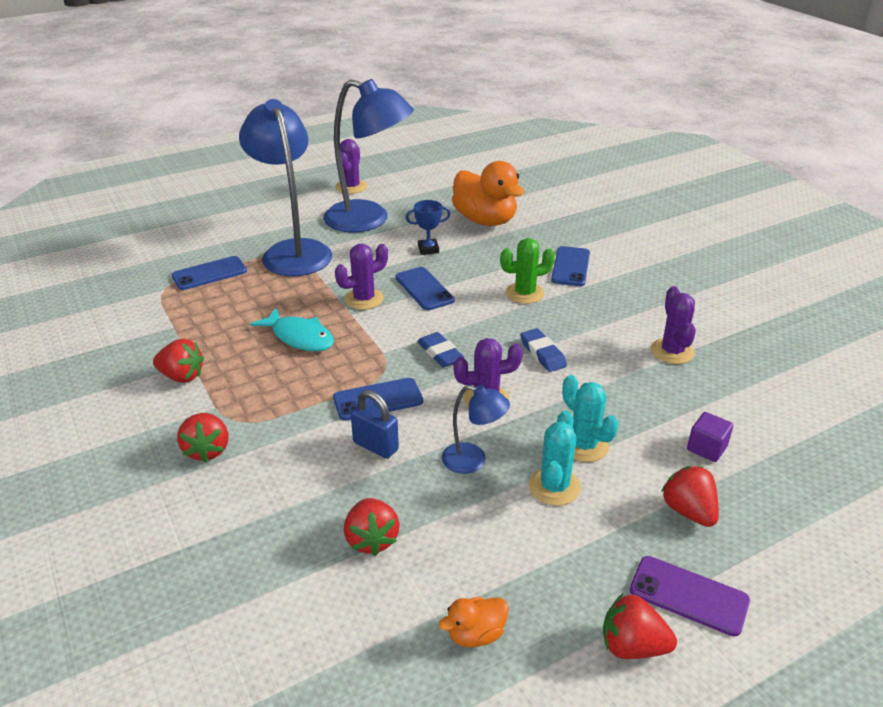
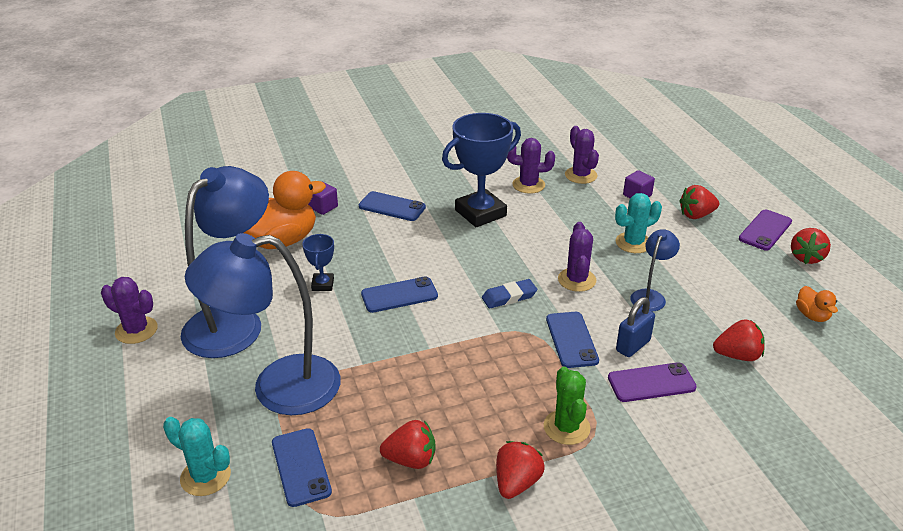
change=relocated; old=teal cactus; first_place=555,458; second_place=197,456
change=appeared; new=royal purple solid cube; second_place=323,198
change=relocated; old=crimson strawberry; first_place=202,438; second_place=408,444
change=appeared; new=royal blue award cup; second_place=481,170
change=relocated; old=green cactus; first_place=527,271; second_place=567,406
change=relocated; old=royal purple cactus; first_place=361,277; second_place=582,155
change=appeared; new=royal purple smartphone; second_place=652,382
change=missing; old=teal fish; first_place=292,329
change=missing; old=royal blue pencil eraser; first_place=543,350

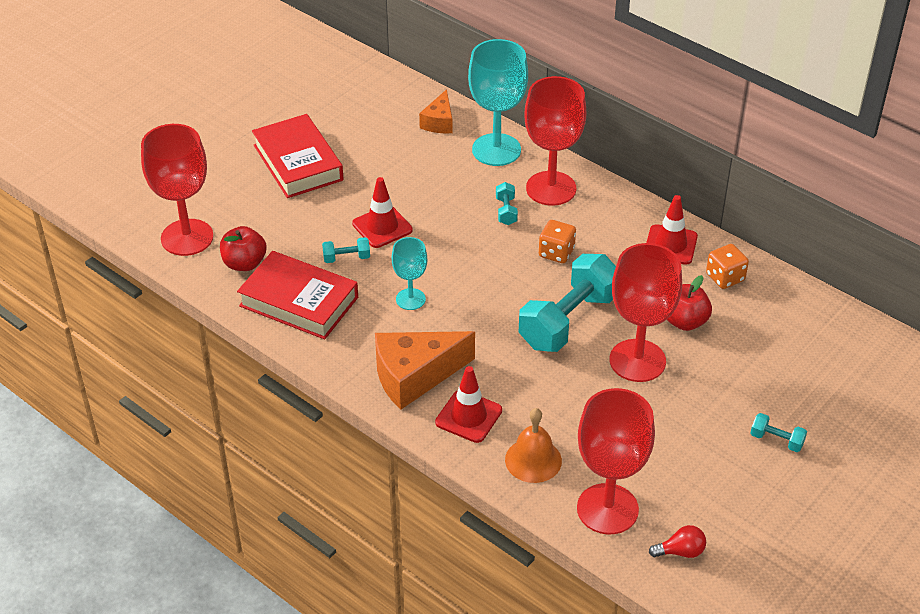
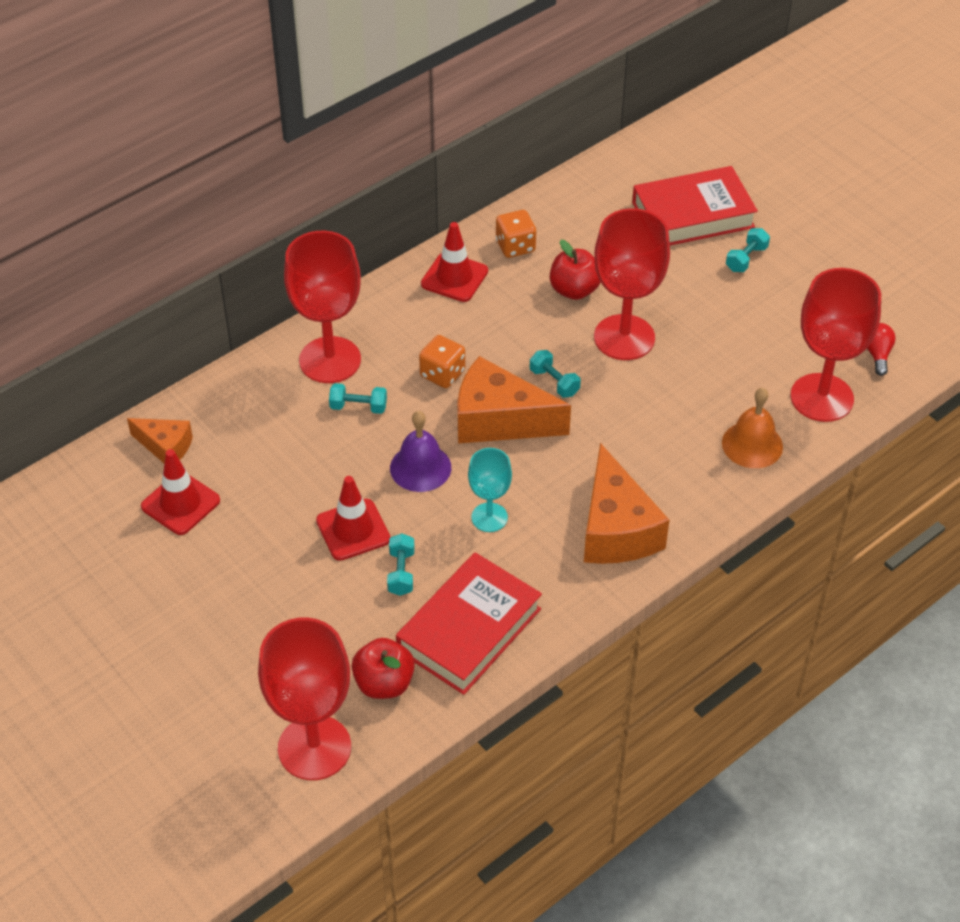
change=relocated; old=crimson safety cone; first_place=468,404; second_place=180,492
change=appeared; new=royal purple bell; second_place=420,451
change=appeared; new=bright orange cheese wedge; second_place=514,399
change=size; old=teal free weight; first_place=567,303; second_place=555,374; factor=0.42
change=relocated; old=crimson hardback; first_place=297,156; second_place=695,205
change=missing; old=teal wine glass; first_place=498,102

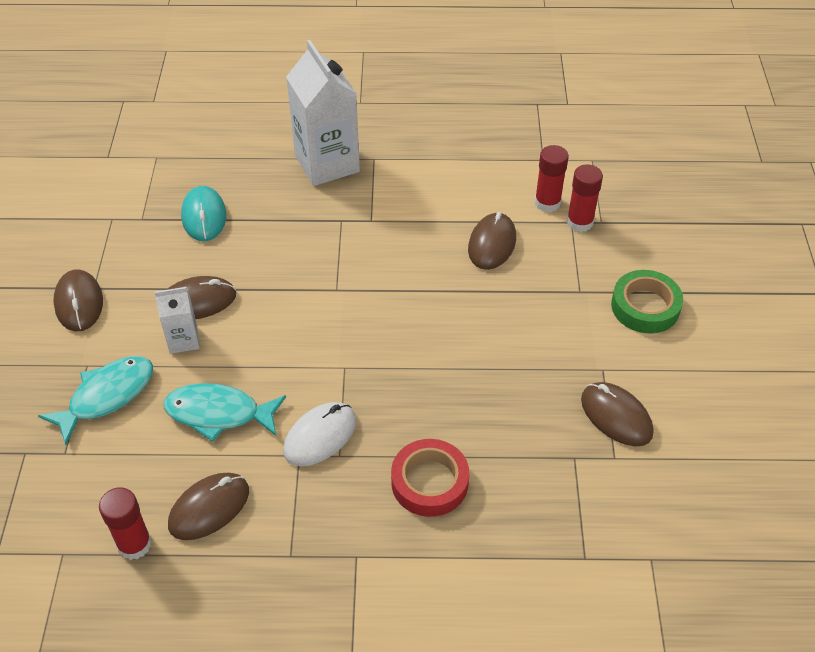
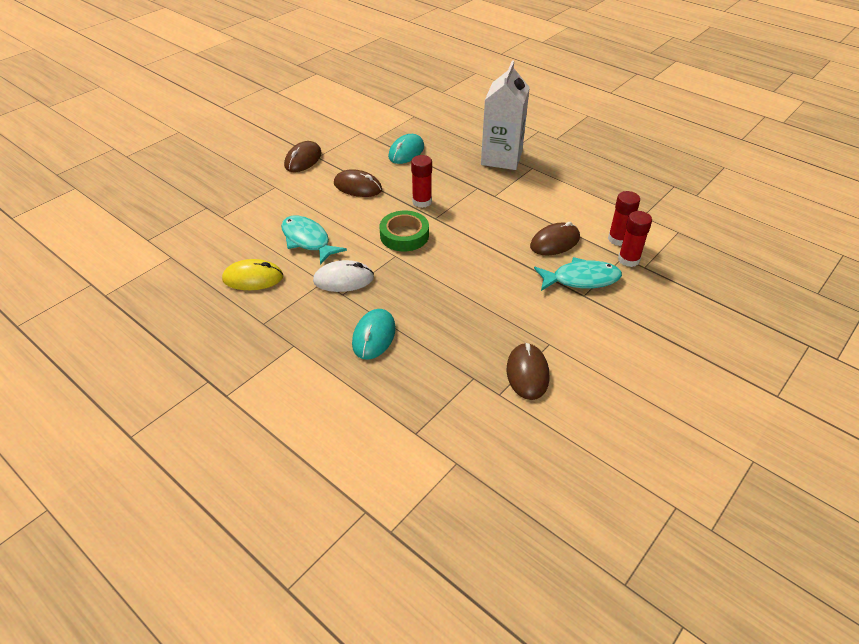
change=colour; old=russet computer mouse; new=golden computer mouse; first_place=208,506; second_place=252,274
change=exchanged; old=crimson tape; new=teal computer mouse; first_place=430,478; second_place=374,334
change=relocated; old=green tape; first_place=647,301; second_place=404,231
change=relocated; old=crimson glue; first_place=125,523; second_place=421,181
change=relocated; old=teal fish; first_place=95,400; second_place=578,274
change=missing; old=snow-white milk carton; first_place=177,320

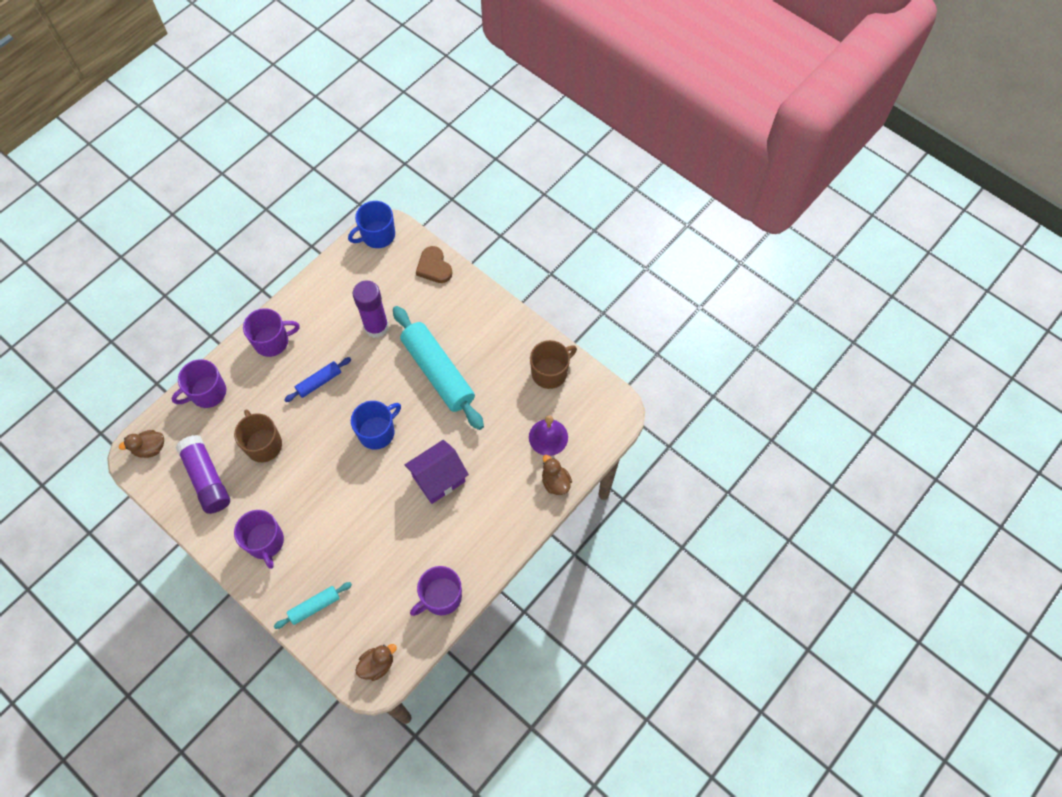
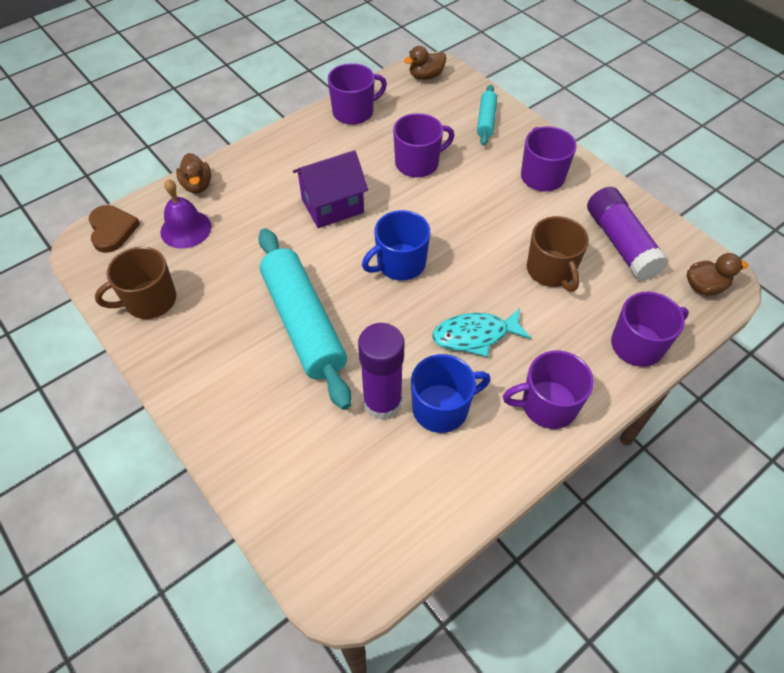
change=relocated; old=russet heart shape; first_place=434,264; second_place=114,229
change=appeared; new=royal purple tea mug; second_place=423,145
change=relocated; old=royal blue tea mug; first_place=371,224; second_place=451,393
change=exchanged; old=royal blue rolling pin; new=teal fish; first_place=317,379; second_place=481,332
change=spun; old=teal rolling pin; first_place=313,605; second_place=487,115; degrees=-60

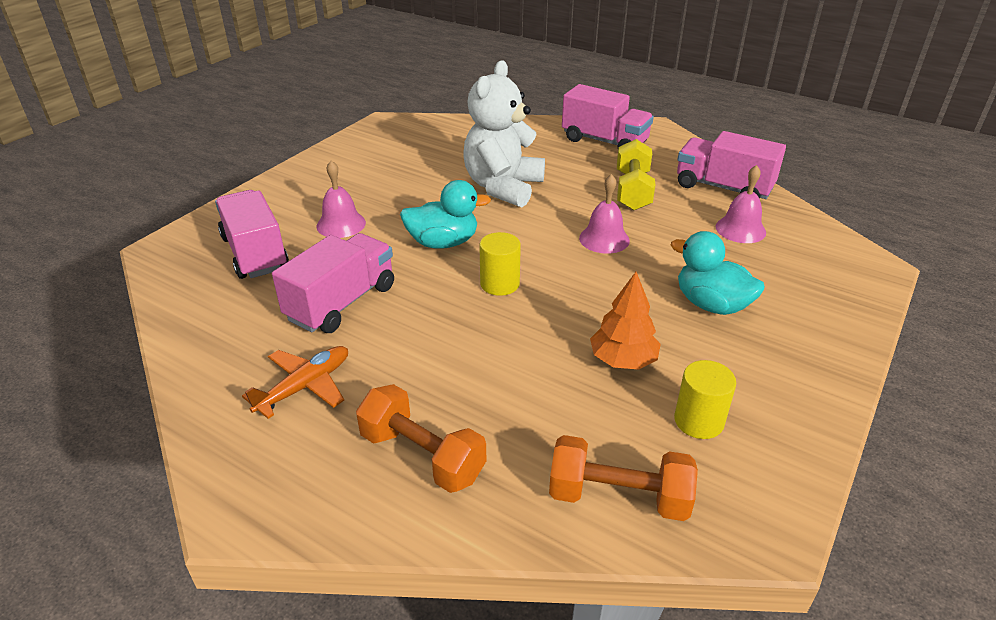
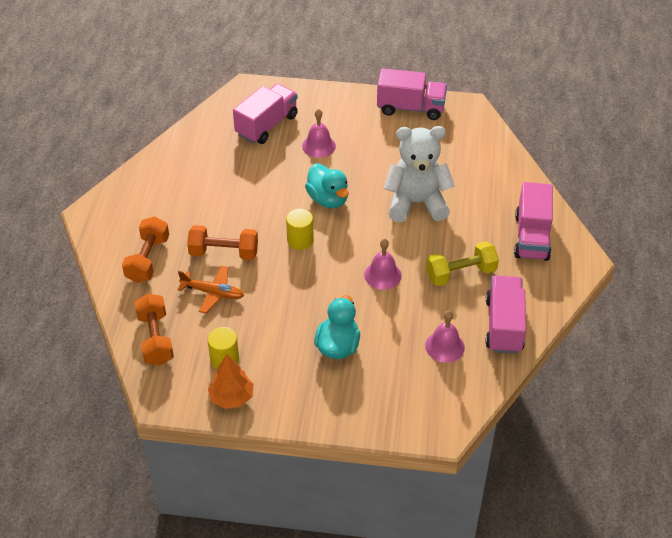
change=relocated; old=bright orange plane; first_place=295,382; second_place=210,290
change=appeared; new=bright orange free weight; second_place=222,242
change=relocated; old=bright orange toy tree; first_place=625,321; second_place=231,381
change=relocated; old=rosy toy truck; first_place=333,283; second_place=412,94

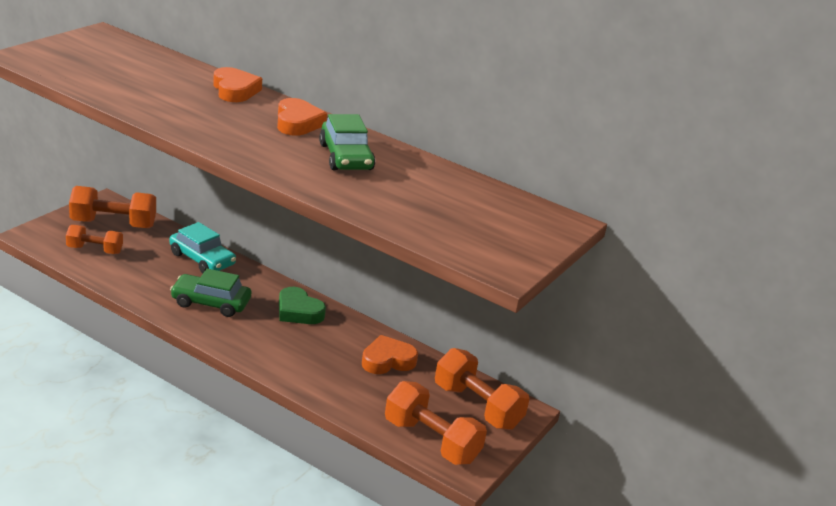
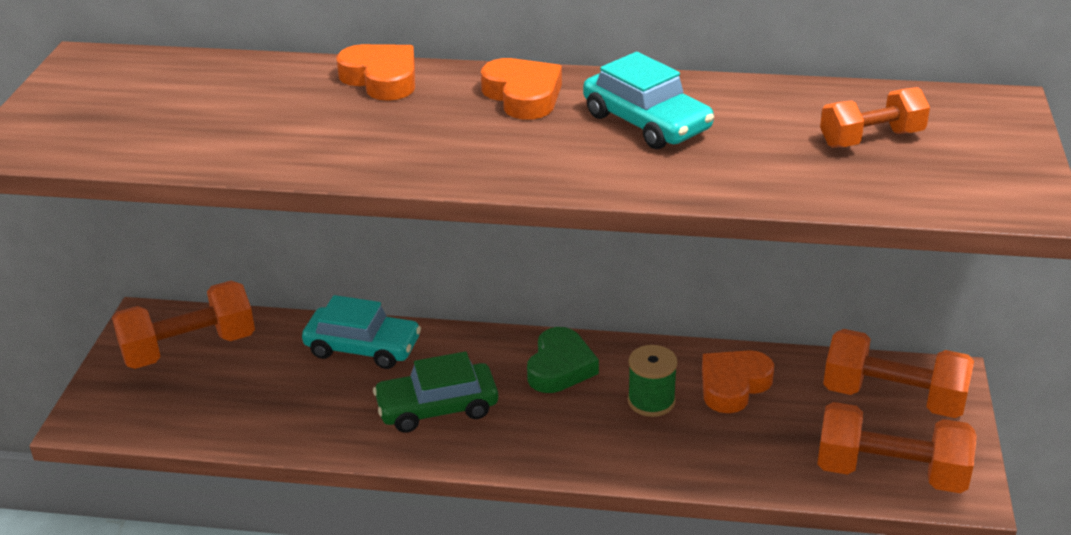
change=spun; old=green heart shape; first_place=302,305; second_place=563,360; degrees=-90
change=colour; old=green car; new=teal car; first_place=347,142; second_place=648,100
change=appeared; new=green reel of thread; second_place=653,381
change=relocated; old=bright orange free weight; first_place=94,239; second_place=875,117

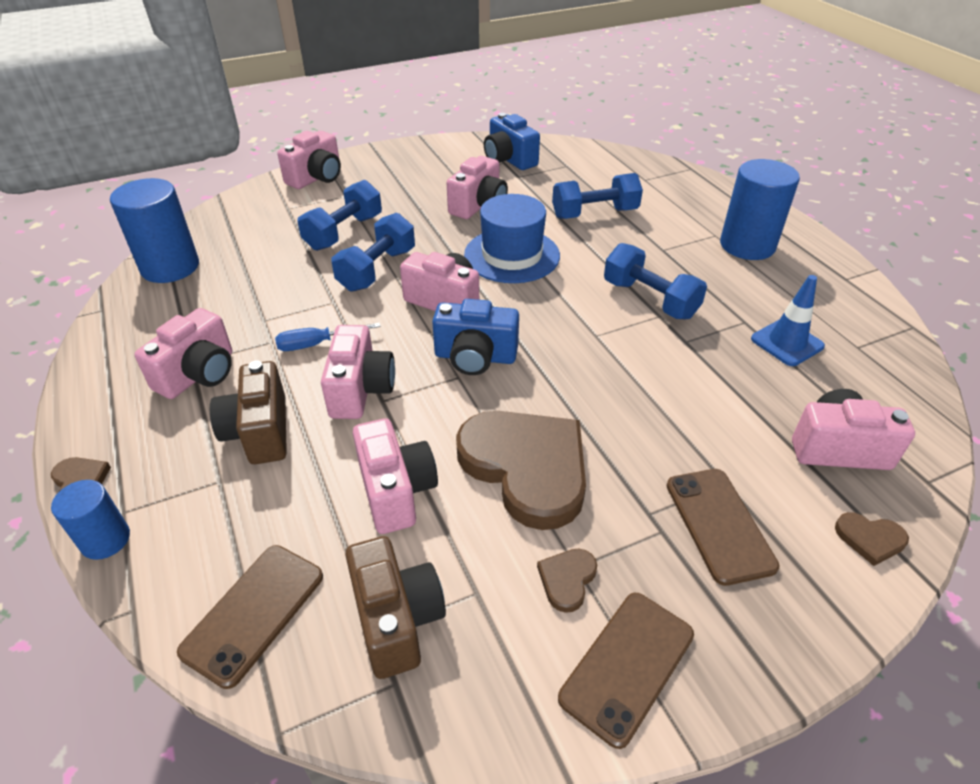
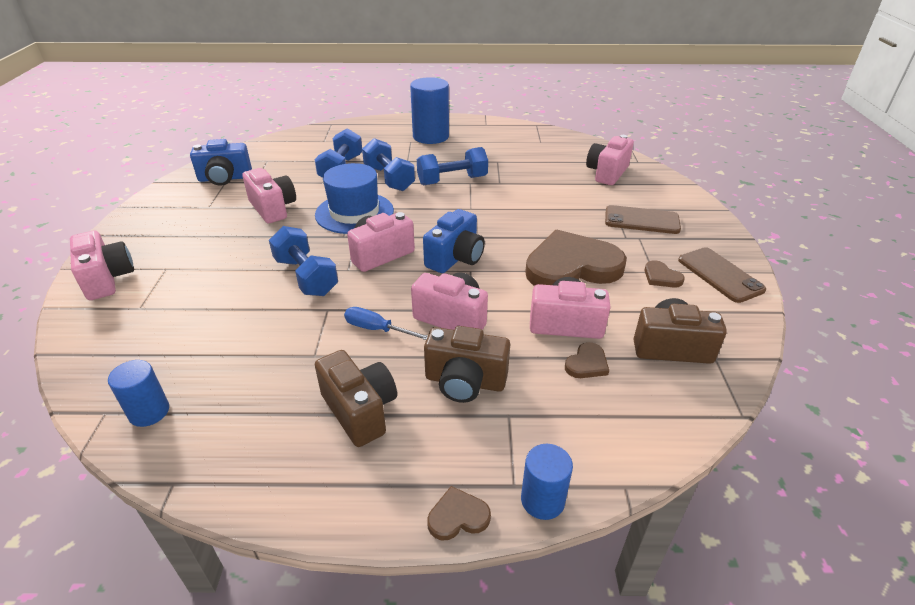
change=size; old=royal blue solid cylinder; first_place=154,230; second_place=138,393; factor=0.56
change=colour; old=rosy photo camera; new=russet photo camera; first_place=183,353; second_place=356,398
change=spun; old=royal blue flat screwdriver; first_place=328,337; second_place=386,323; degrees=105
change=relocated; old=royal blue free weight; first_place=339,215; second_place=388,164
change=relocated; old=russet heart shape; first_place=872,539; second_place=587,360
change=missing; old=russet smartphone; first_place=250,617
change=missing; old=royal blue safety cone; first_place=788,320

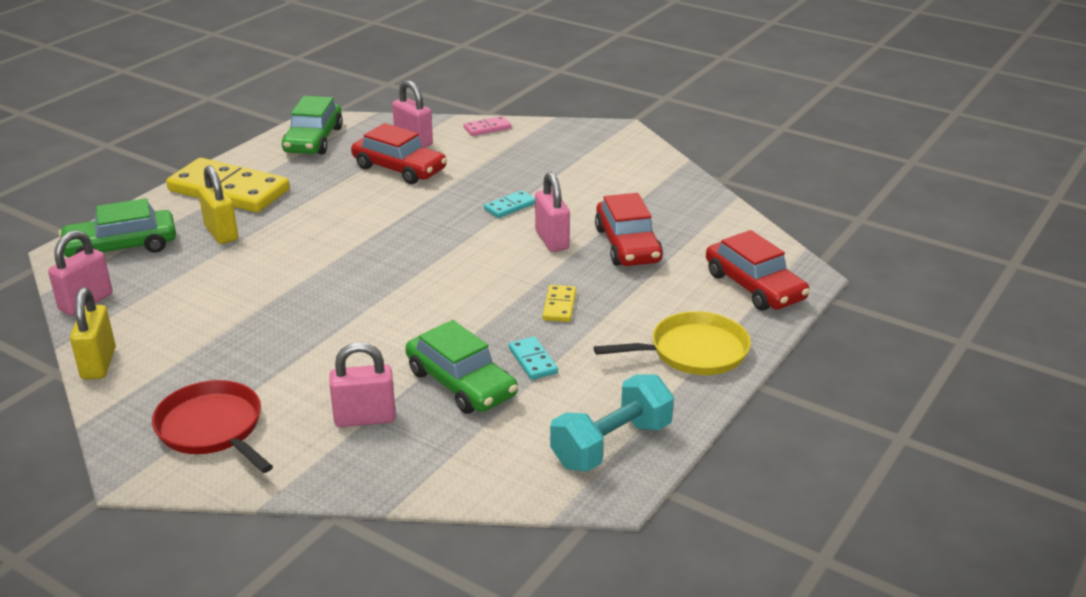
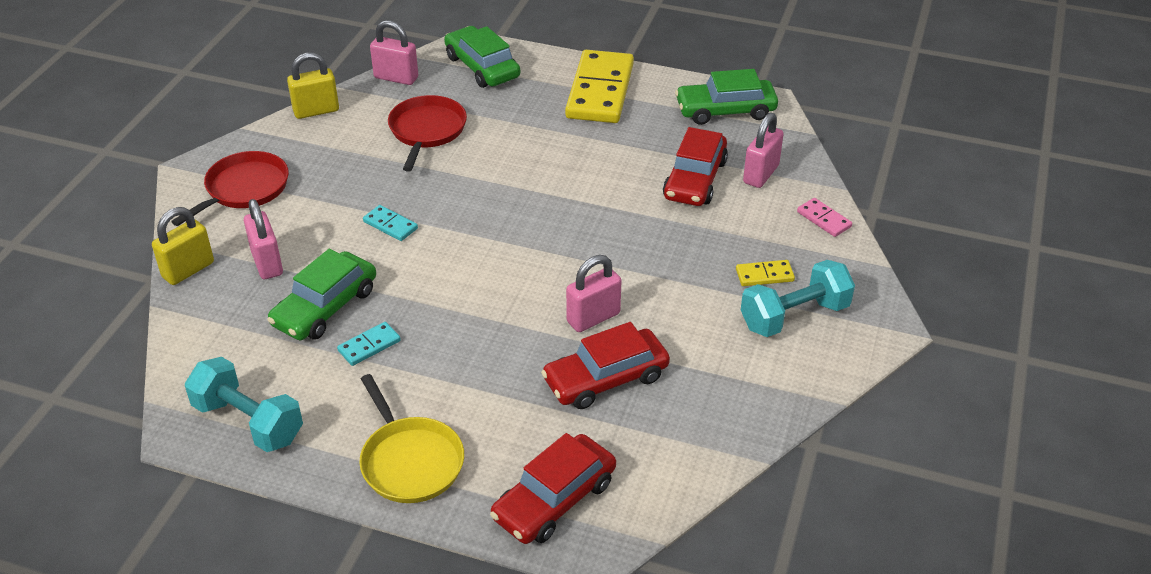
change=relocated; old=golden padlock; first_place=218,204; second_place=183,246
change=relocated; old=teal domino piece; first_place=509,204; second_place=390,223
change=appeared; new=crimson skillet; second_place=427,133
change=relocated; old=golden domino piece; first_place=559,303; second_place=765,273
change=appeared; new=teal free weight; second_place=798,298

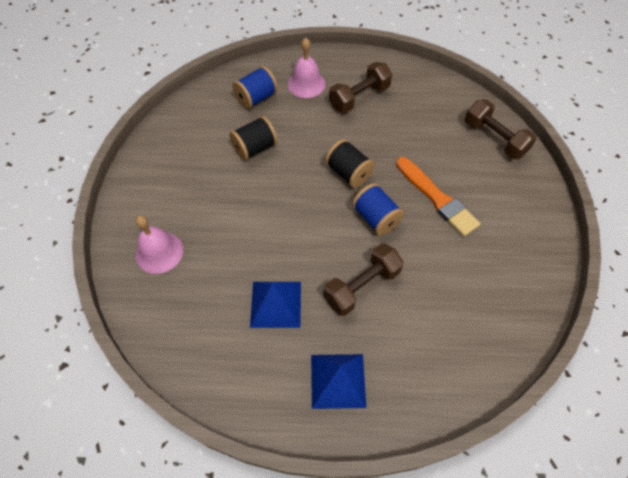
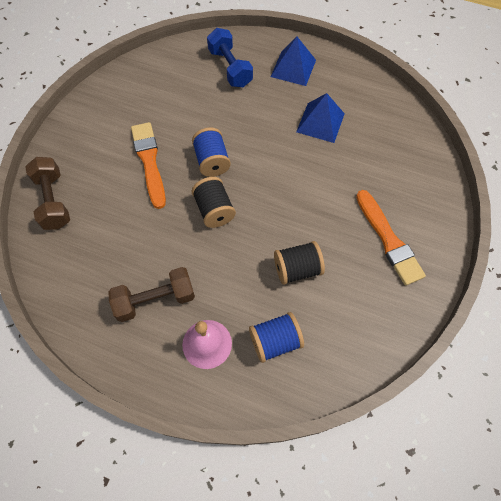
change=appeared; new=royal blue free weight; second_place=230,57
change=appeared; new=bright orange paintbrush; second_place=391,237
change=missing; old=rosy bell; first_place=159,244
change=missing; old=russet free weight; first_place=363,279

